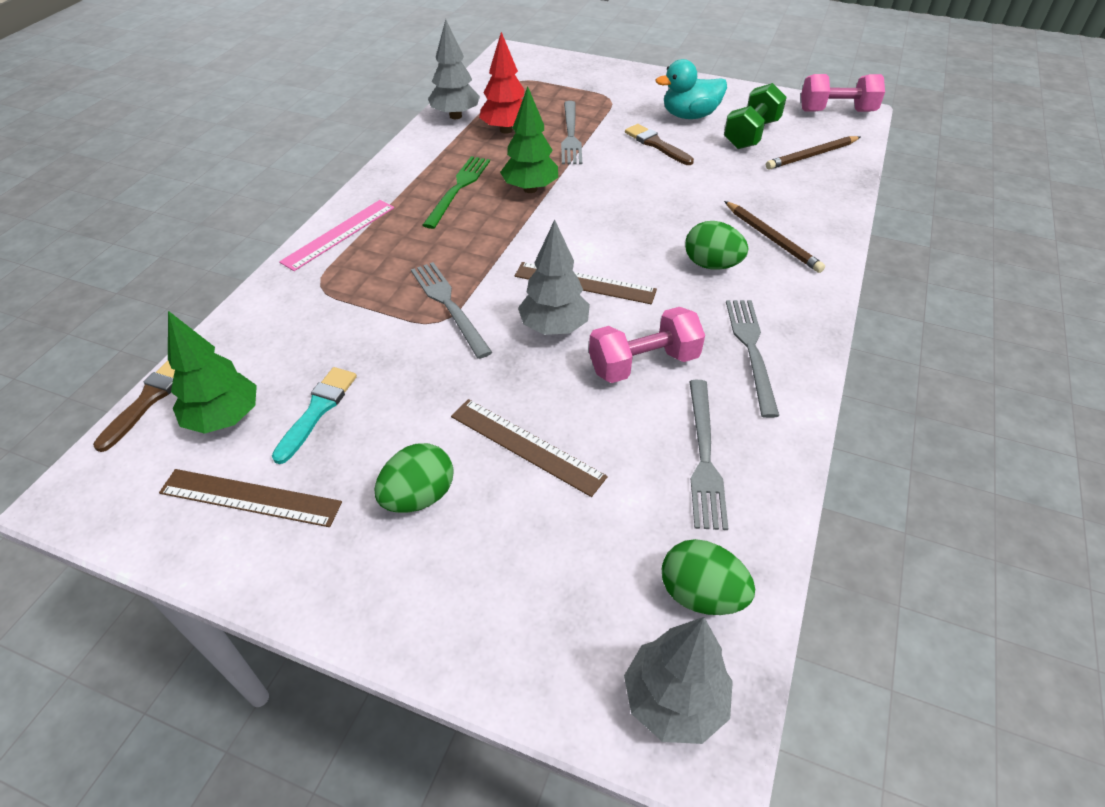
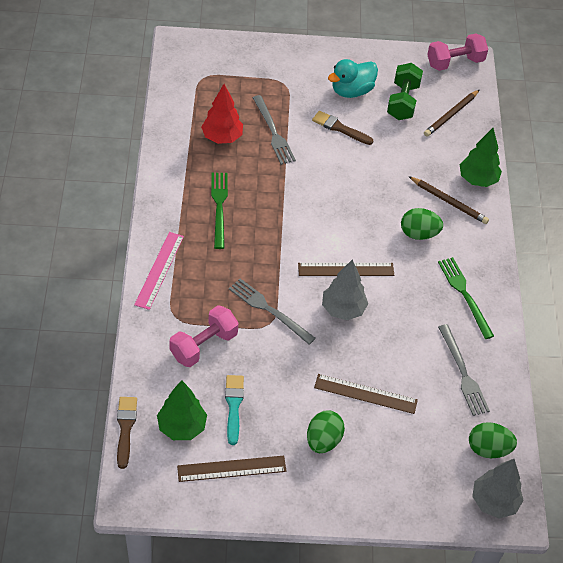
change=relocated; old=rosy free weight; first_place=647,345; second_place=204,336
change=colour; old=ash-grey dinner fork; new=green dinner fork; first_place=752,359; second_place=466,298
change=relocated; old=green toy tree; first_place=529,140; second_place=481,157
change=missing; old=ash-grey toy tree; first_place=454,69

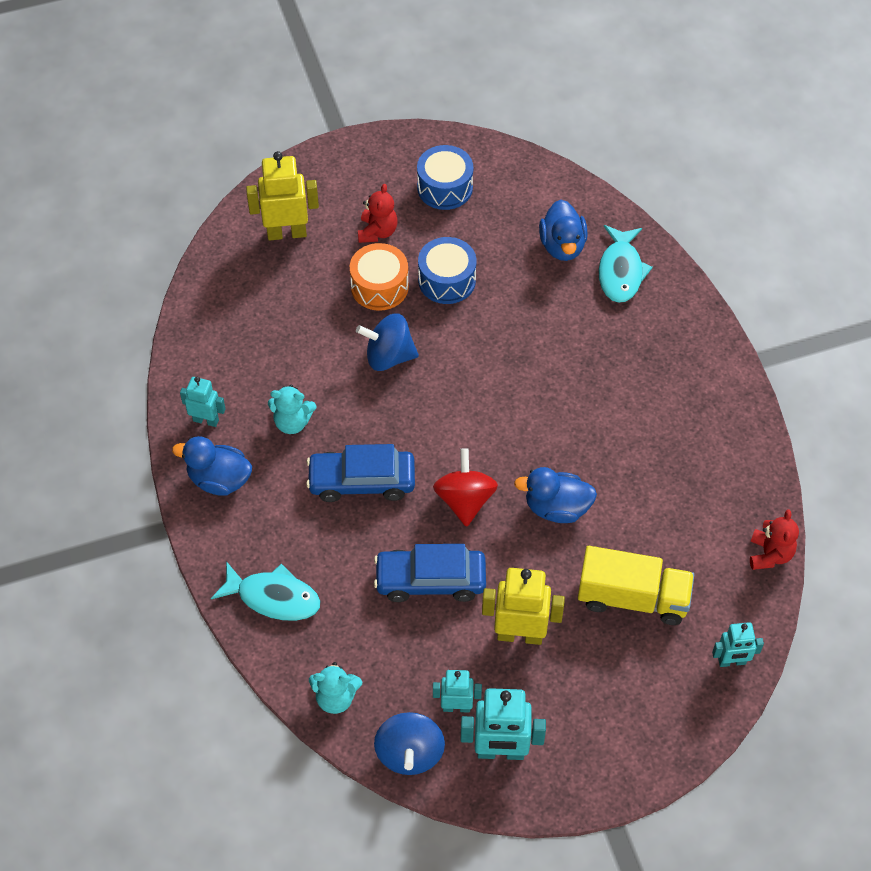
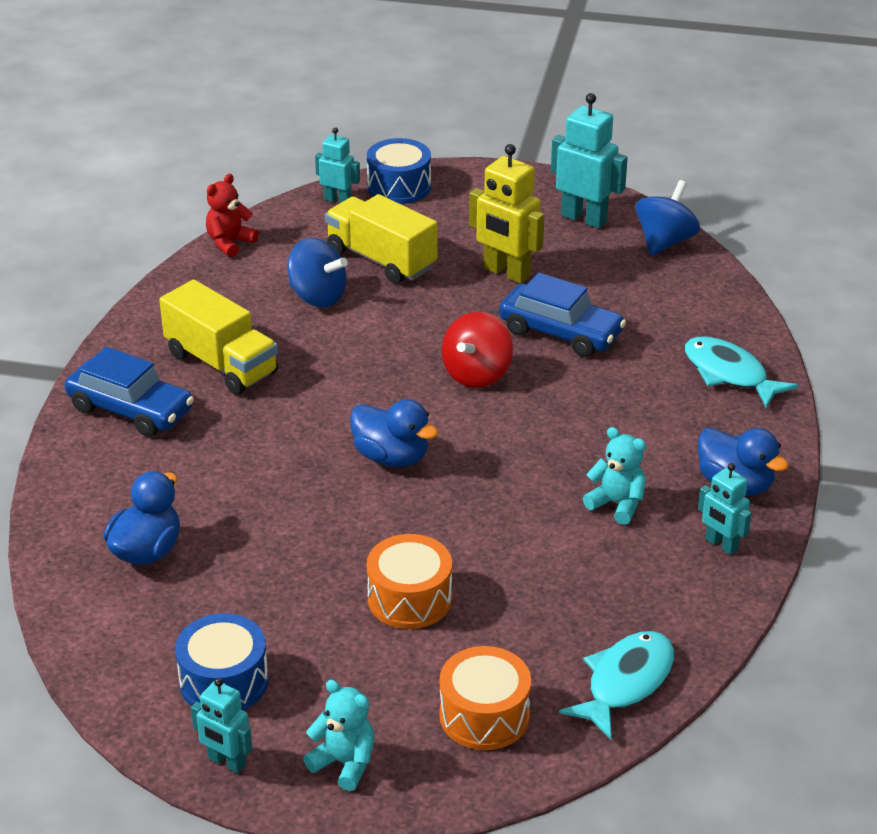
change=relocated; old=royal blue car; first_place=360,473; second_place=129,392
change=appeared; new=golden toy truck; second_place=218,337
change=relocated; old=teal robot; first_place=457,691; second_place=221,725
change=relocated; old=royal blue spinning top; first_place=387,342; second_place=318,273
change=relocated; old=teal teddy; first_place=335,688; second_place=339,735
change=relocated; old=royal blue rubber duck; first_place=555,495; second_place=394,433
change=relocated; old=royal blue drum; first_place=447,270; second_place=399,171
change=exchanged; old=golden robot; new=bright orange drum; first_place=282,195; second_place=485,698
change=relocated; old=teal fish; first_place=626,264; second_place=616,685
change=missing; old=crimson teddy; first_place=378,213

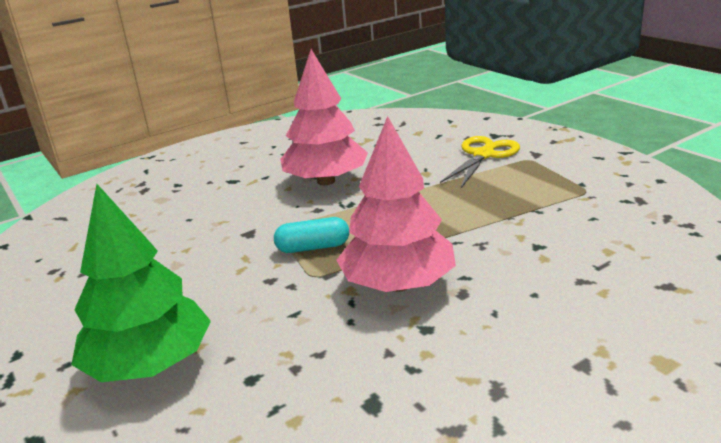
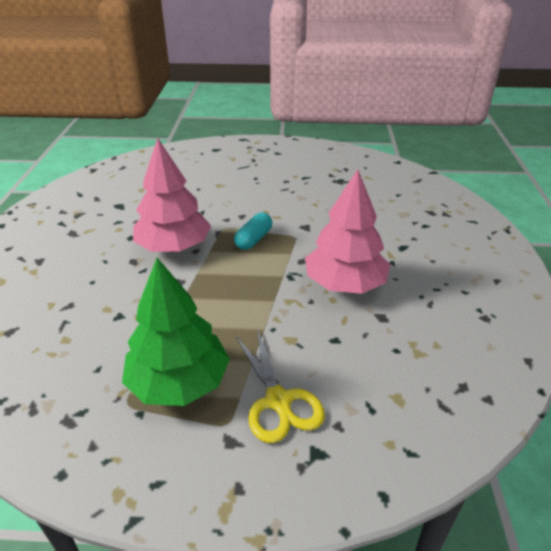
change=relocated; old=green toy tree; first_place=141,283; second_place=176,332

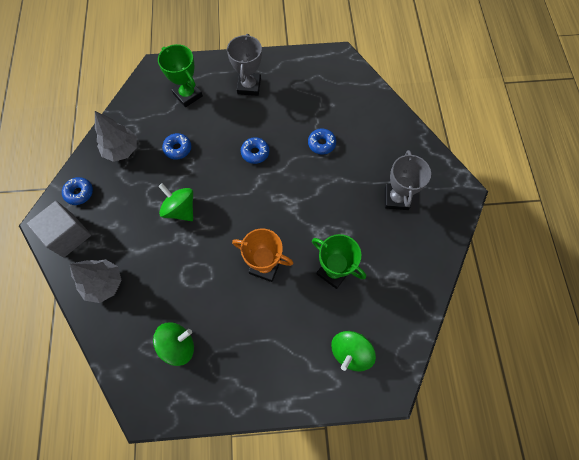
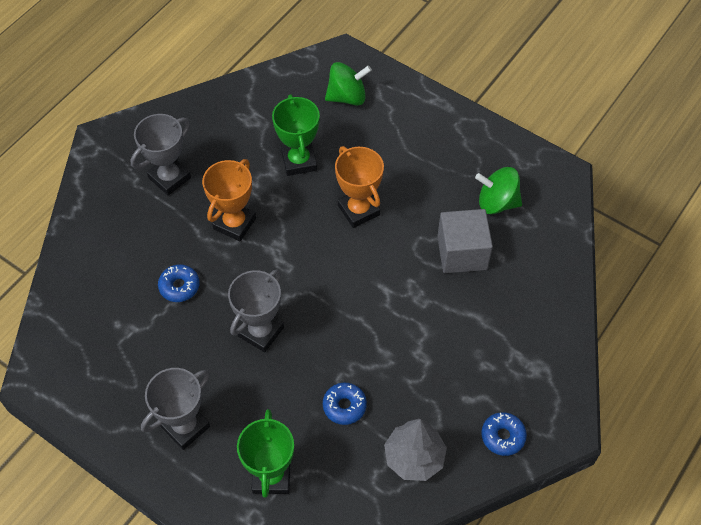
change=appeared; new=bright orange award cup; second_place=229,200
change=exchanged; old=royal blue doughnut; new=ash-grey award cup; first_place=255,150; second_place=256,310
change=relocated; old=ash-grey solid cube; first_place=58,229; second_place=465,241
change=missing; old=ash-grey toy tree; first_place=96,281
change=missing; old=green spinning top; first_place=175,202

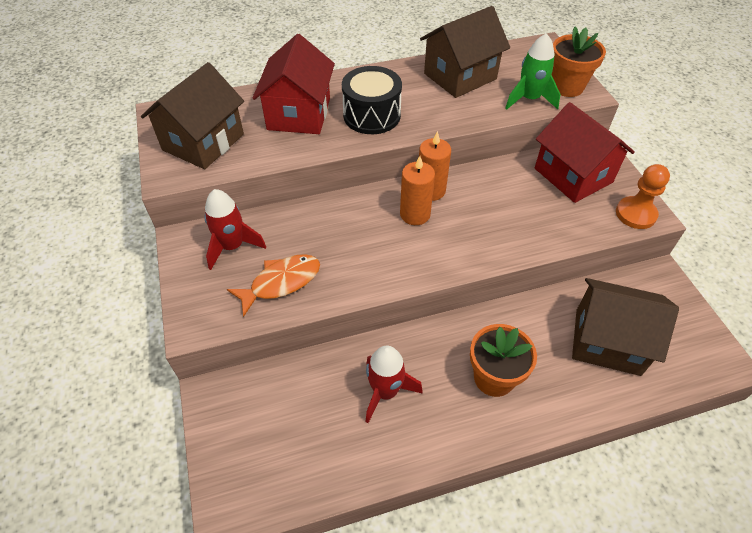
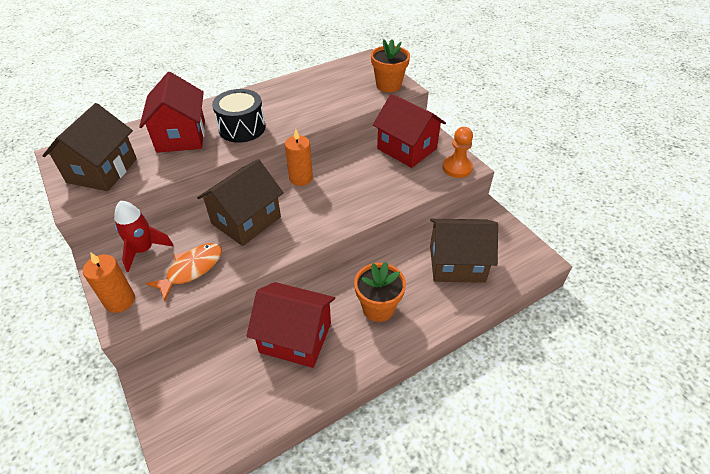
change=relocated; old=bright orange candle; first_place=417,190; second_place=109,283
change=relocated; old=russet toy house; first_place=465,52; second_place=240,202
change=exchanged; old=crimson toy rocket; new=crimson toy house; first_place=394,384; second_place=291,325
change=missing; old=green toy rocket; first_place=532,71

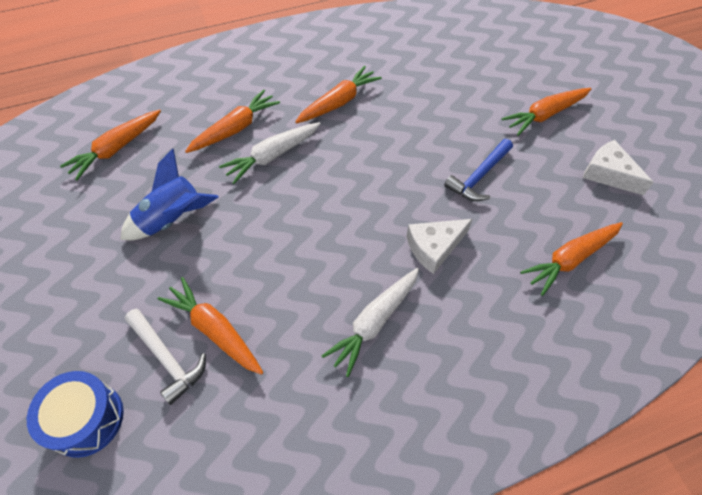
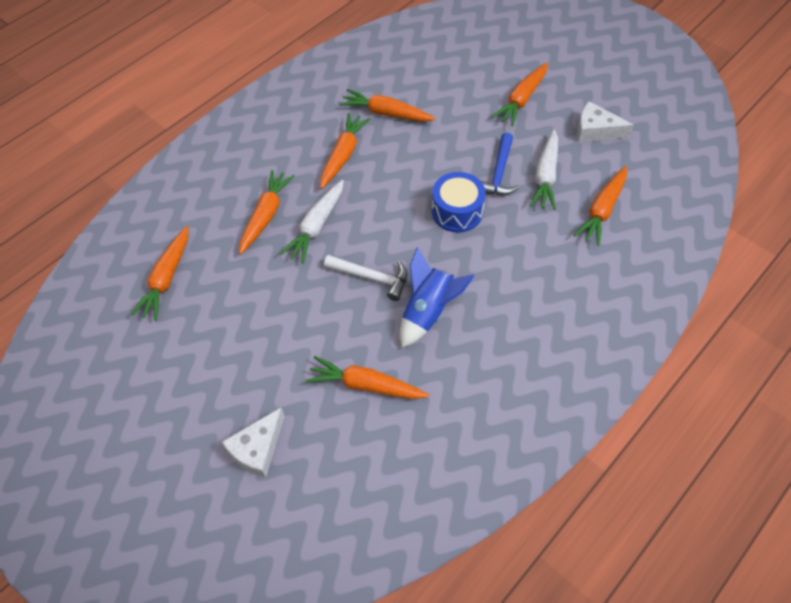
change=relocated; old=snow-white cheese wedge; first_place=439,246; second_place=253,443
change=relocated; old=snow-white hammer; first_place=165,357; second_place=366,278
change=appeared; new=bright orange carrot; second_place=387,105
change=relocated; old=royal blue toy rocket; first_place=169,194; second_place=437,297
change=relocated; old=royal blue drum; first_place=75,414; second_place=459,202
change=relocated; old=snow-white carrot; first_place=370,322; second_place=543,169

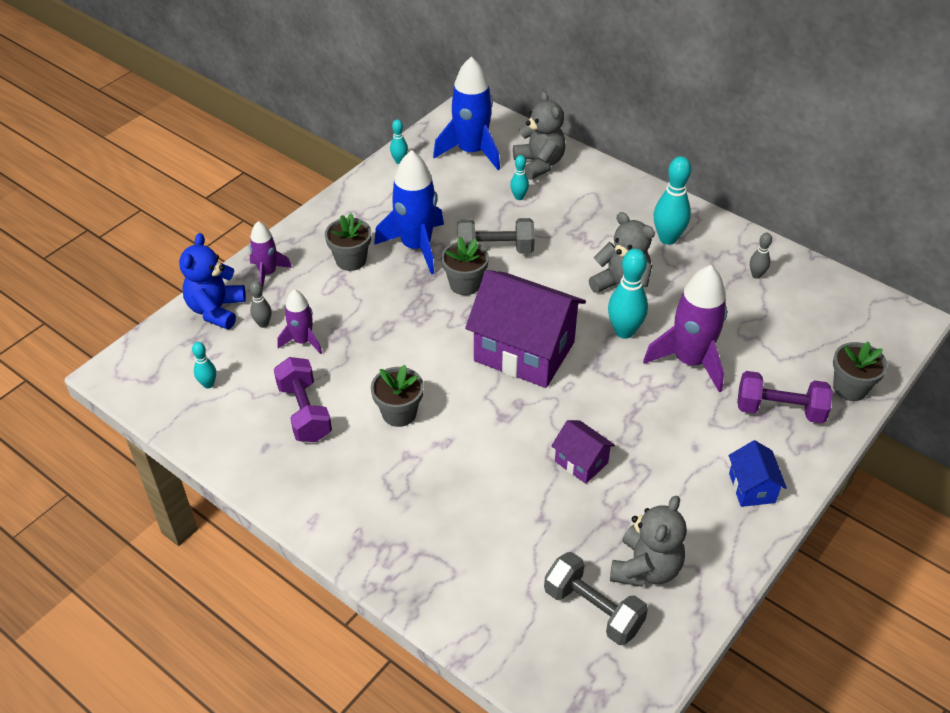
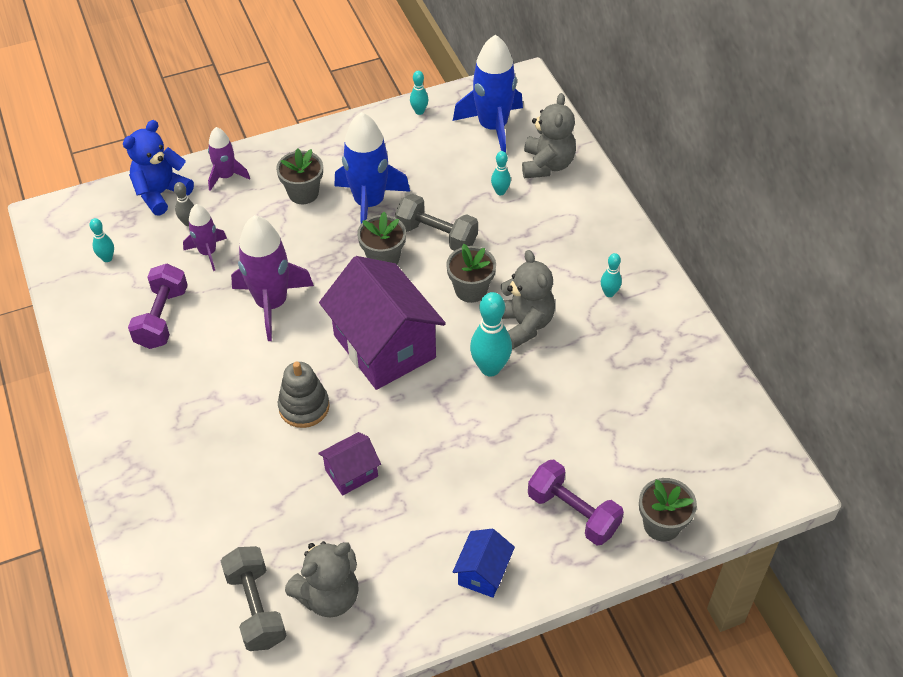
change=relocated; old=royal purple toy rocket; first_place=685,329; second_place=272,278
change=appeared; new=ash-grey ring stacker; second_place=304,395
change=spun; old=royal purple toy house; first_place=583,452; second_place=349,464; degrees=75
change=relocated; old=ash-grey flower pot; first_place=397,396; second_place=471,273
change=size; old=teal bowling pin; first_place=672,200; second_place=611,275; factor=0.53
change=missing; old=ash-grey bowling pin; first_place=761,256

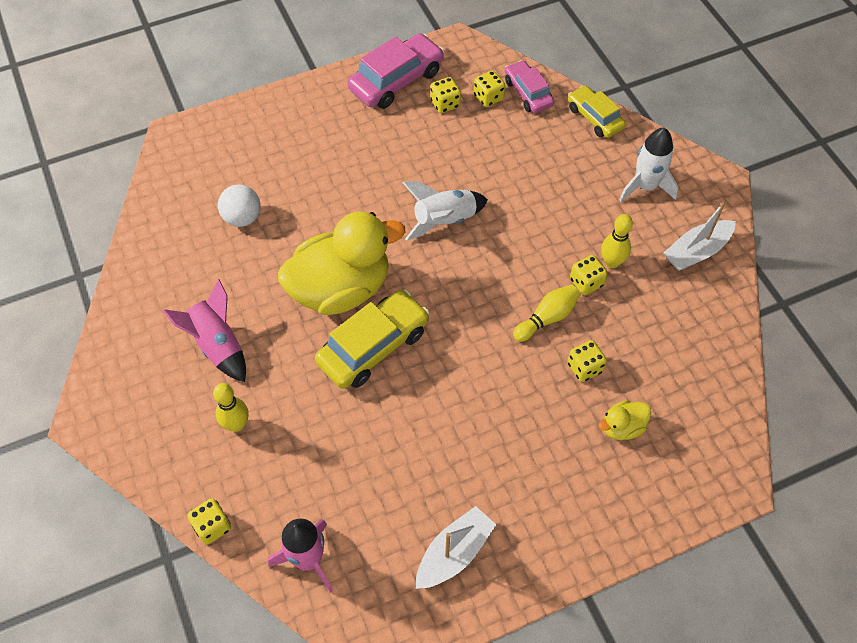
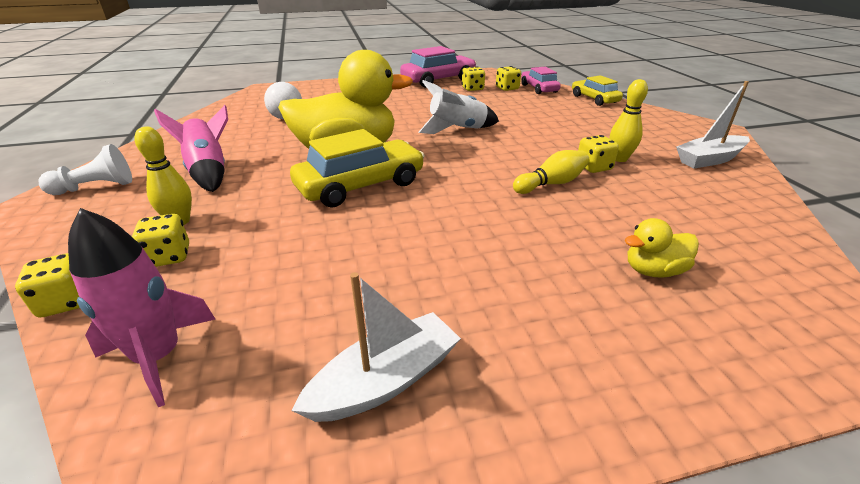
change=appeared; new=snow-white chess pawn; second_place=85,169
change=relocated; old=golden die; first_place=587,361; second_place=160,240
change=missing; old=snow-white toy rocket; first_place=648,164

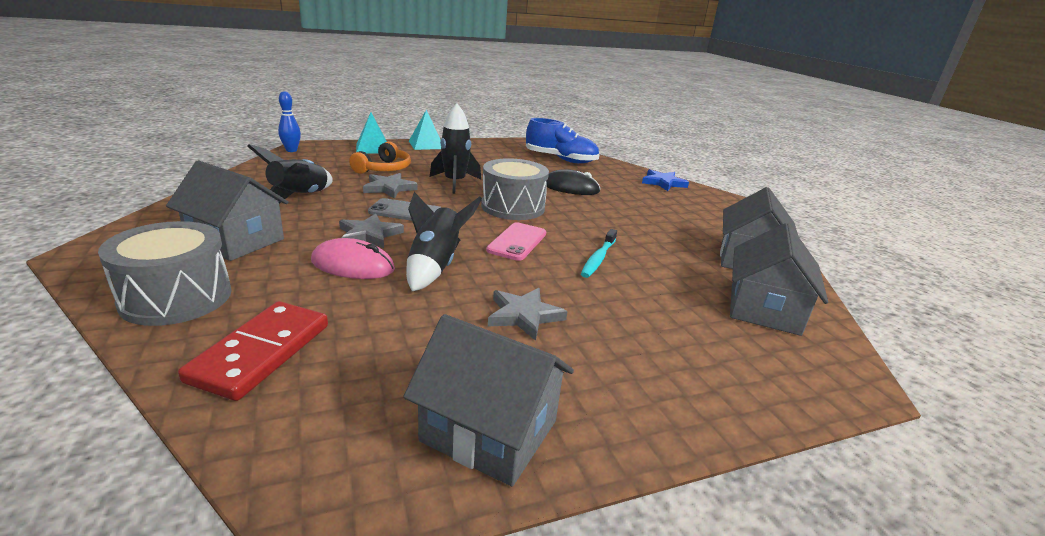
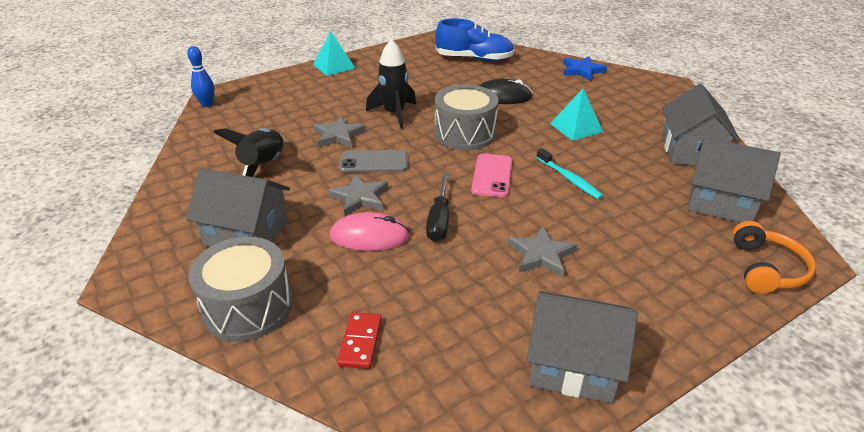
change=size; old=crimson domino piece; first_place=253,351; second_place=359,340; factor=0.59
change=exchanged; old=jet-black toy rocket; new=jet-black flat screwdriver; first_place=444,241; second_place=437,207
change=spun; old=teal dental brush; first_place=599,253; second_place=569,173; degrees=-45
change=relocated; old=teal pyramid; first_place=371,133; second_place=576,115
change=spun; old=ash-grey toy house; first_place=779,279; second_place=734,180; degrees=-75
change=relocated; old=bright orange over-ear headphones; first_place=380,158; second_place=774,257

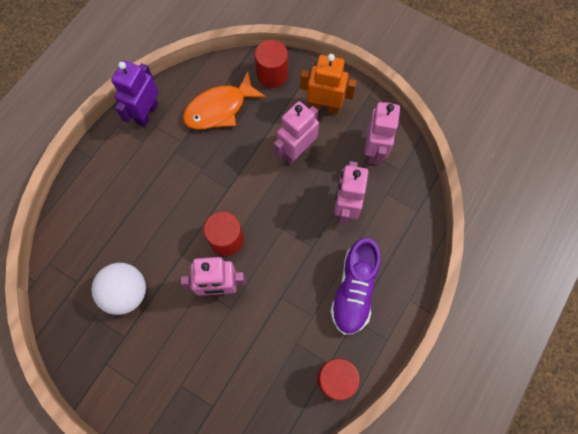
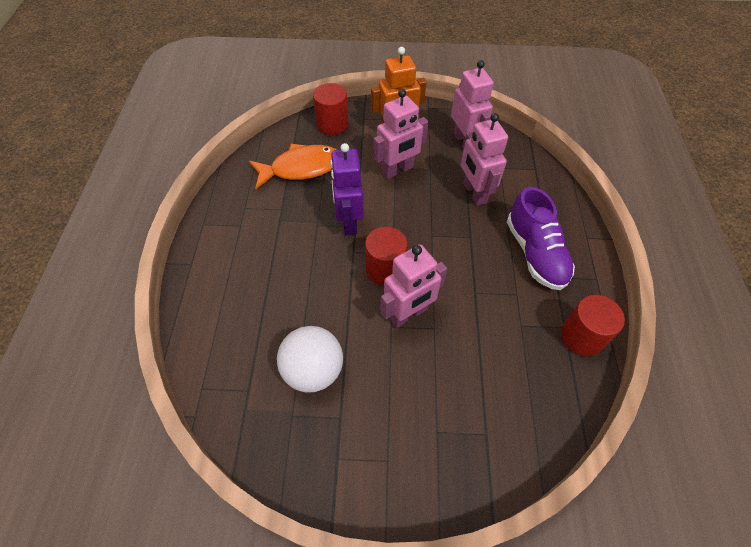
change=spun; old=bright orange fish; first_place=224,100; second_place=293,166; degrees=-135
change=relocated; old=royal purple robot; first_place=135,93; second_place=347,189
change=spun; old=rosy robot; first_place=296,132; second_place=401,134; degrees=-135

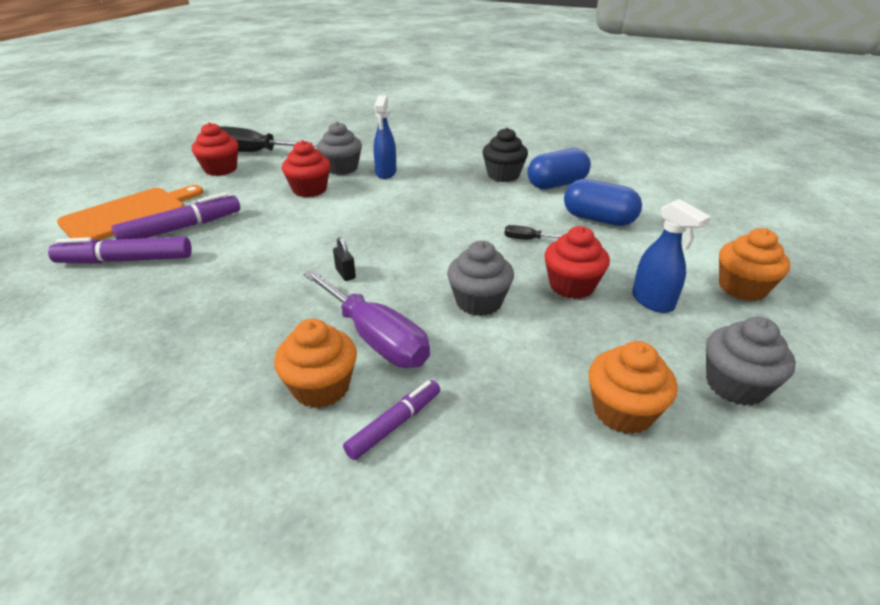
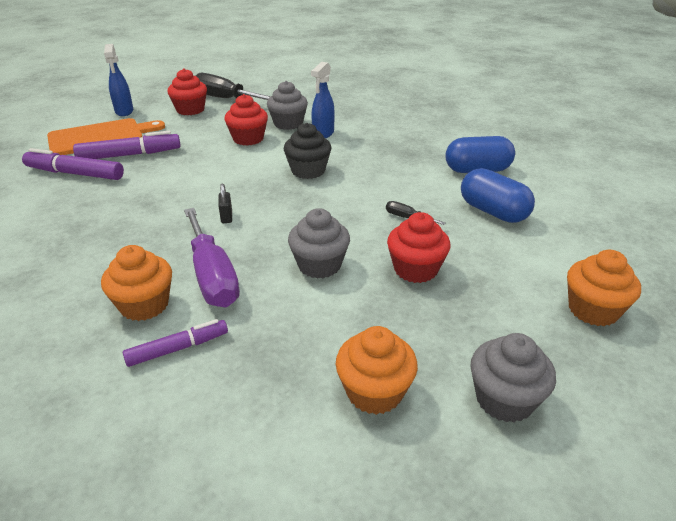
change=relocated; old=royal blue sprayer; first_place=671,256; second_place=118,80
change=relocated; old=jet-black fairy cake; first_place=505,155; second_place=308,151

